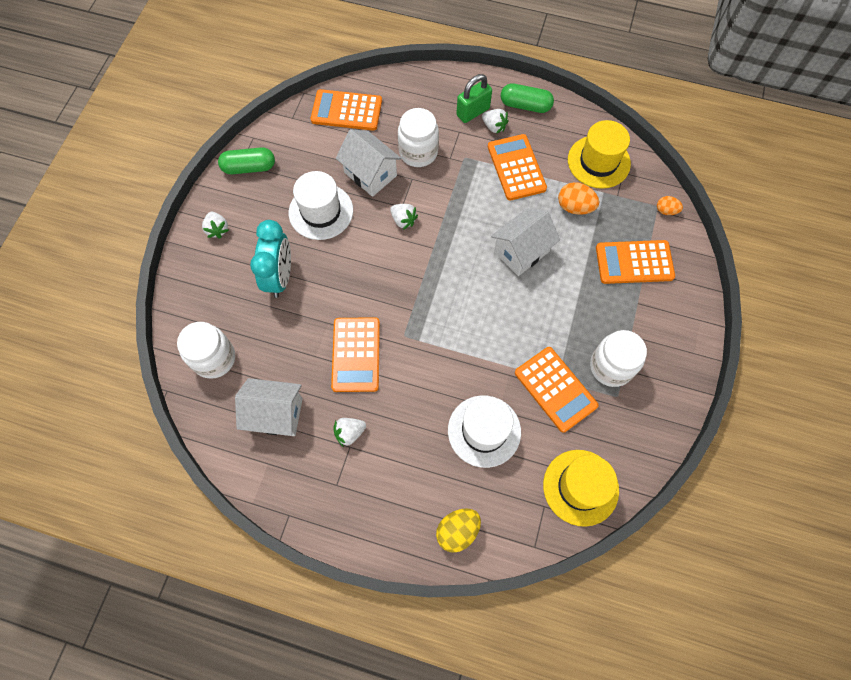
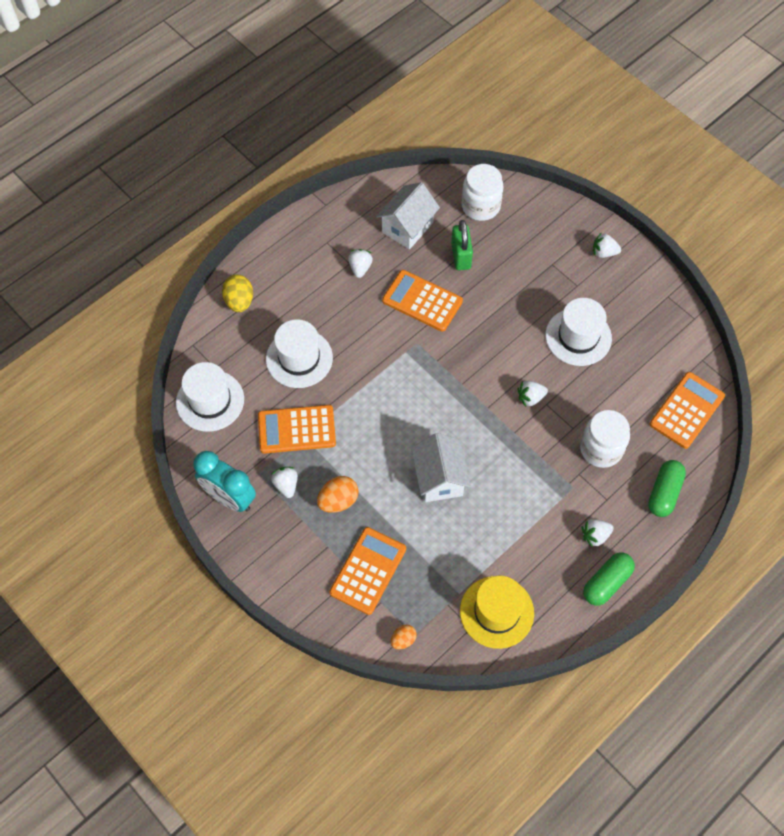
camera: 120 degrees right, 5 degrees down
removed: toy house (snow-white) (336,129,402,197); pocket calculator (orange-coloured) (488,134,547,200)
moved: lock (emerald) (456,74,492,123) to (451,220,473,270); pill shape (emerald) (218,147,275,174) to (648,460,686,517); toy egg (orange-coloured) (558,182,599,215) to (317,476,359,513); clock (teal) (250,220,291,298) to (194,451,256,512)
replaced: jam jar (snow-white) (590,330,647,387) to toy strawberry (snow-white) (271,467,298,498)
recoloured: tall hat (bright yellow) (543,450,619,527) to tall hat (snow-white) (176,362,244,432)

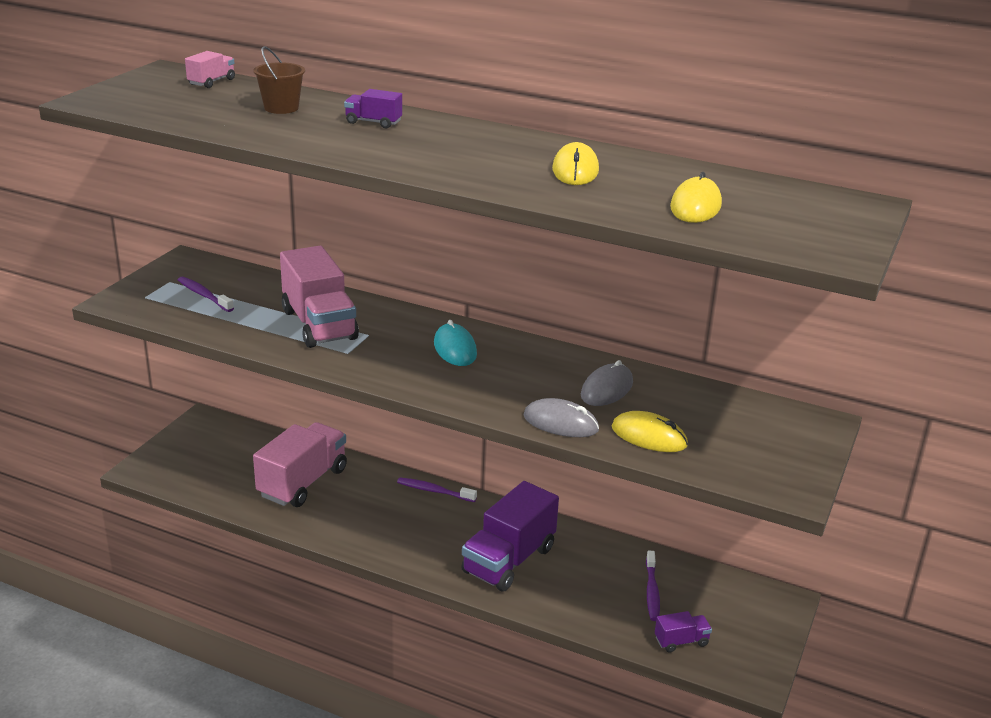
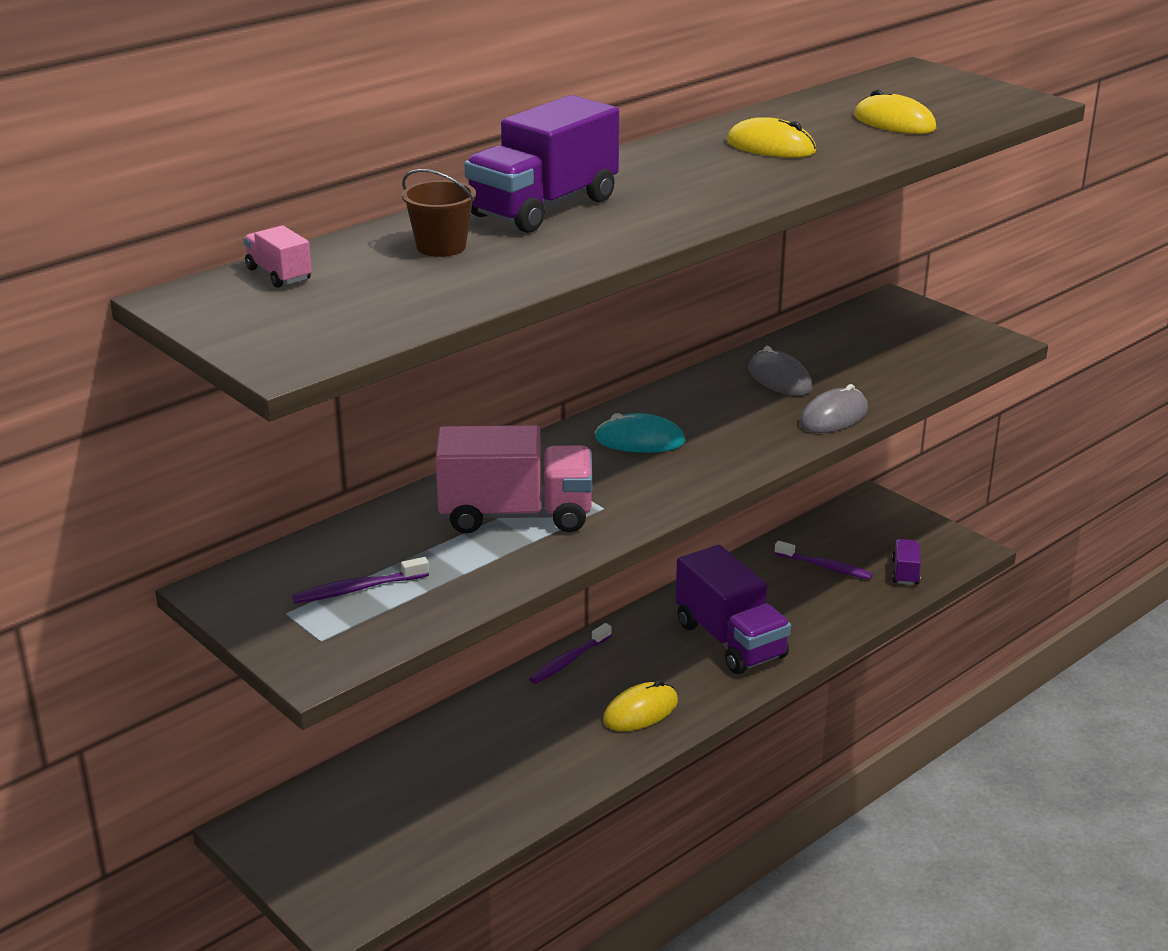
camera: 65 degrees left, 0 degrees up
removed: lorry (pink) (253,422,347,507)
moved: computer mouse (bright yellow) (612,411,688,452) to (603,680,678,731)
resized: lorry (violet) (344,89,402,129) = (464,95,619,233) x2.19

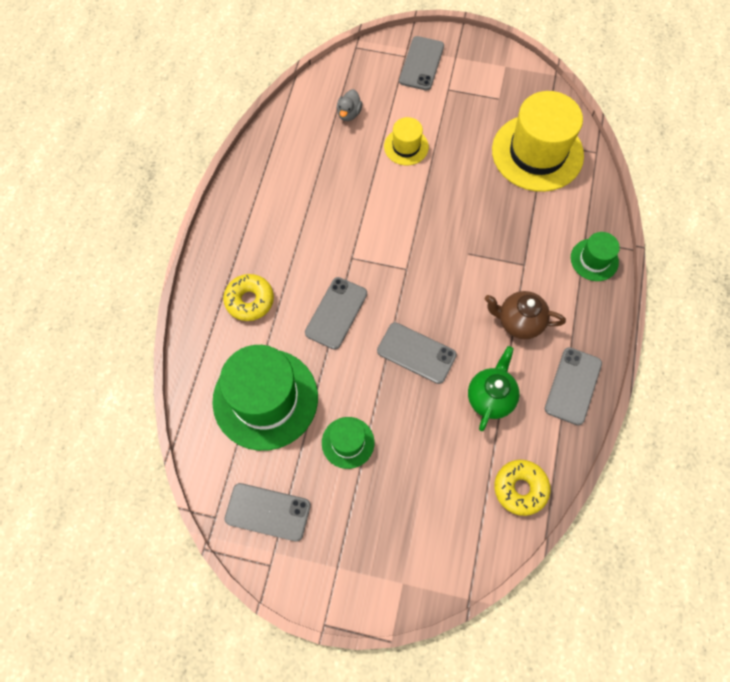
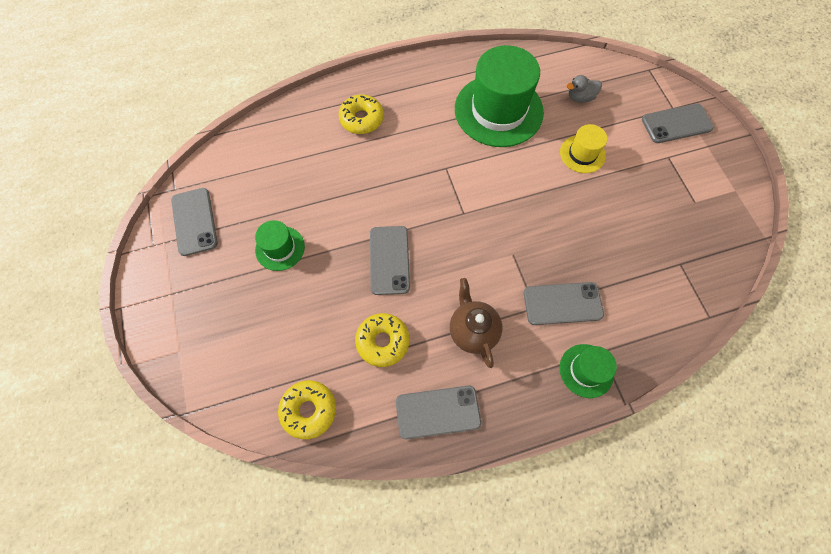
camera: 60 degrees right, 0 degrees up
removed: tall hat (bright yellow) (492,91,584,192)
moved: phone (gray) (305,277,367,350) to (523,282,604,325); tall hat (emerald) (212,345,318,451) to (455,45,544,147)
replaced: teapot (emerald) (468,346,520,431) to glazed donut (bright yellow) (355,313,409,367)

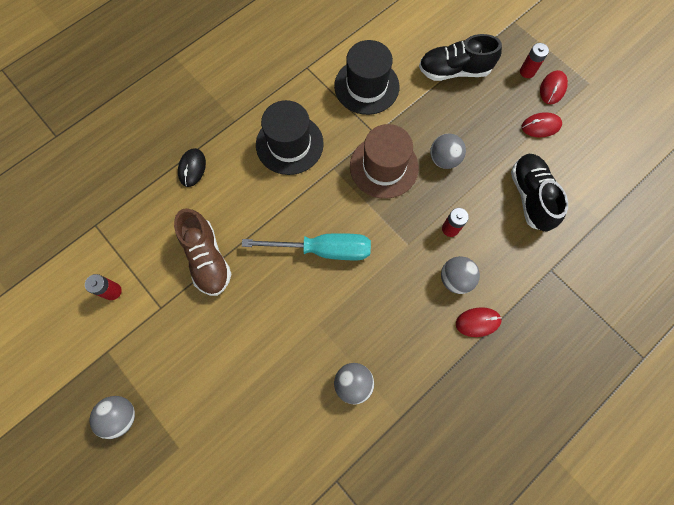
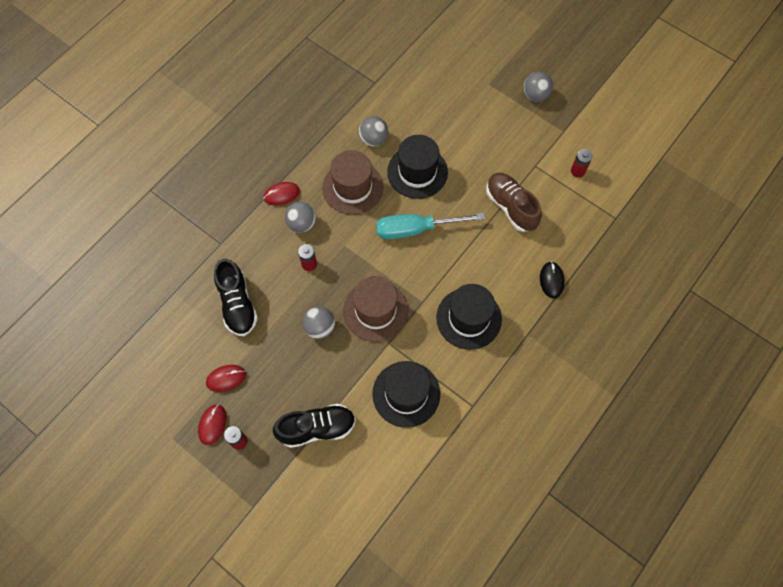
camera: 170 degrees right, 5 degrees down
added: tall hat (black) (387,135,448,199); tall hat (brown) (322,150,384,215)

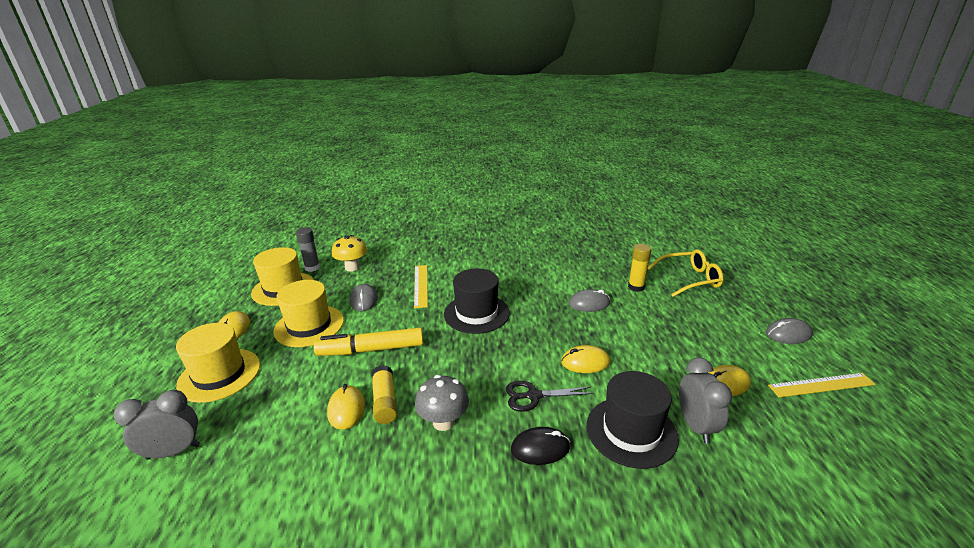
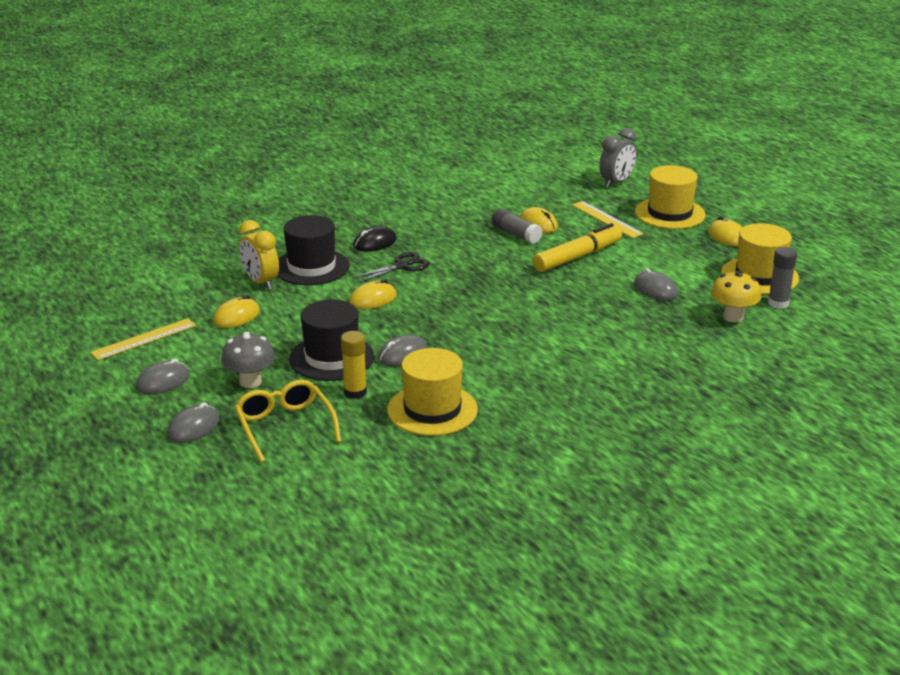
camera: 150 degrees right, 0 degrees up
added: computer mouse (gray) (167,402,220,443)
moved: measuring stick (bright yellow) (414,265,428,308) to (572,201,644,238); tall hat (black) (444,269,510,334) to (289,300,374,381); tall hat (bright yellow) (273,280,344,347) to (387,348,478,436); mushroom (gray) (415,375,469,431) to (221,332,275,388)
recoloured: clock (gray) (679,358,732,444) to clock (bright yellow) (239,220,279,290); glue (bright yellow) (372,365,397,424) to glue (gray) (492,209,542,244)
turned: glasses (bright yellow) (648,249,724,297) = (235,380,341,463) 105 degrees clockwise

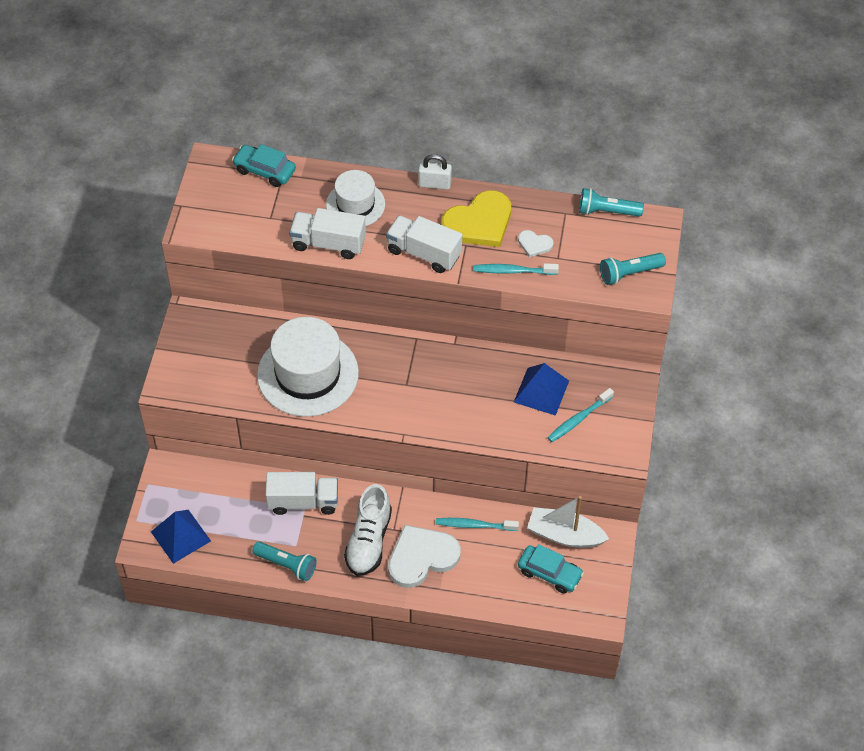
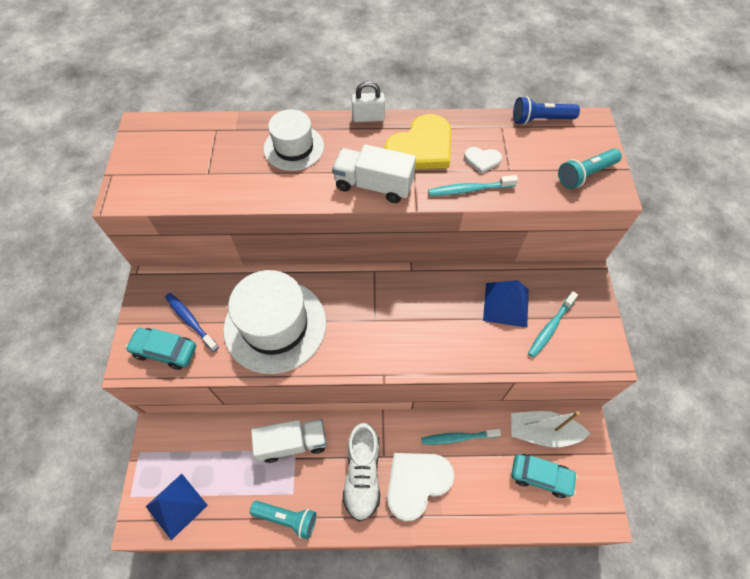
camera: 10 degrees left, 5 degrees up
removed: lorry (snow-white) (289,208,366,259)
added: toothbrush (royal blue) (165,293,219,352)
moved: toy car (teal) (232,144,296,187) to (125,328,196,370)
recoloured: pocket torch (teal) (579,188,644,217) to pocket torch (royal blue) (513,96,580,125)

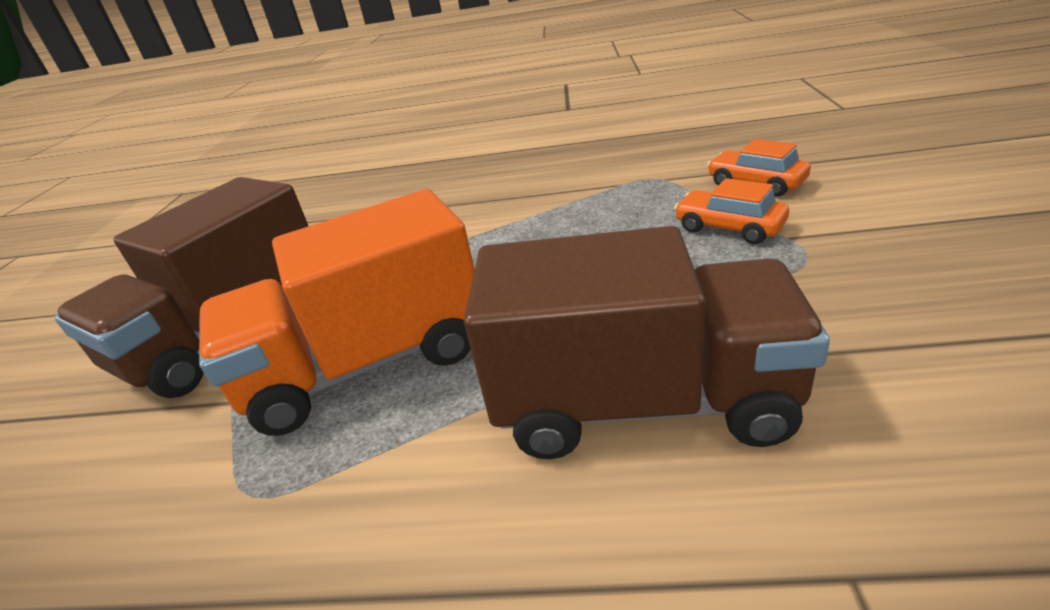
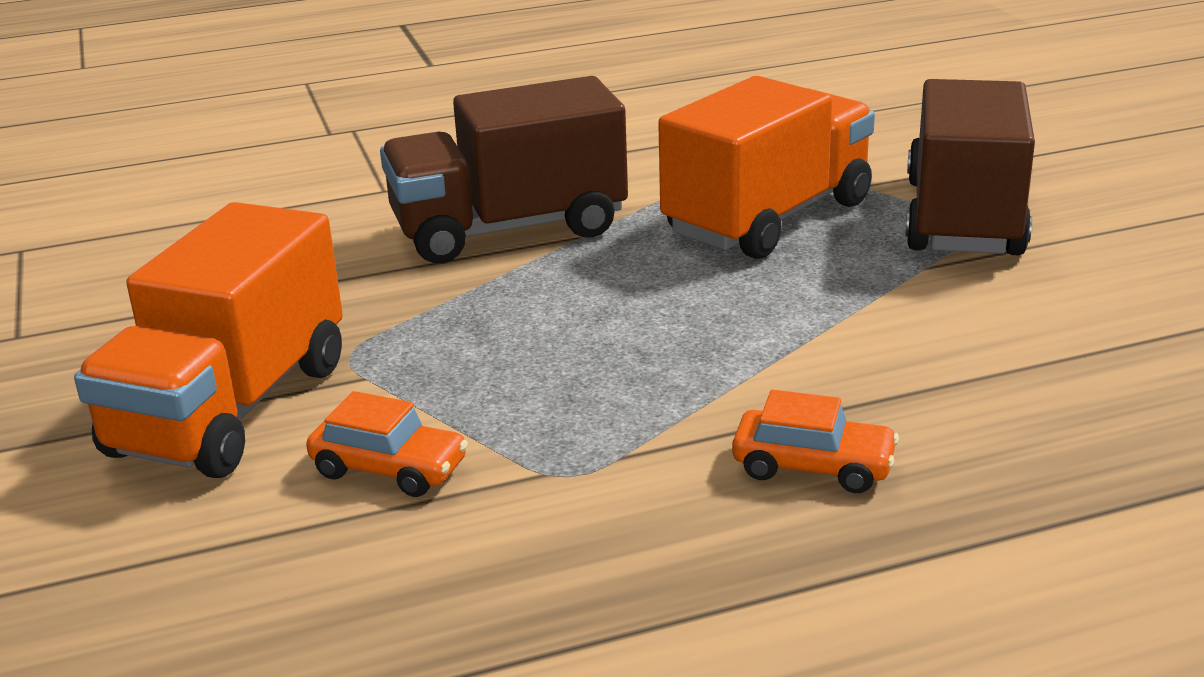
camera: 155 degrees right, 5 degrees down
added: lorry (orange-coloured) (74,202,343,478)
moved: toy car (orange-coloured) (674,178,789,244) to (732,390,899,493)

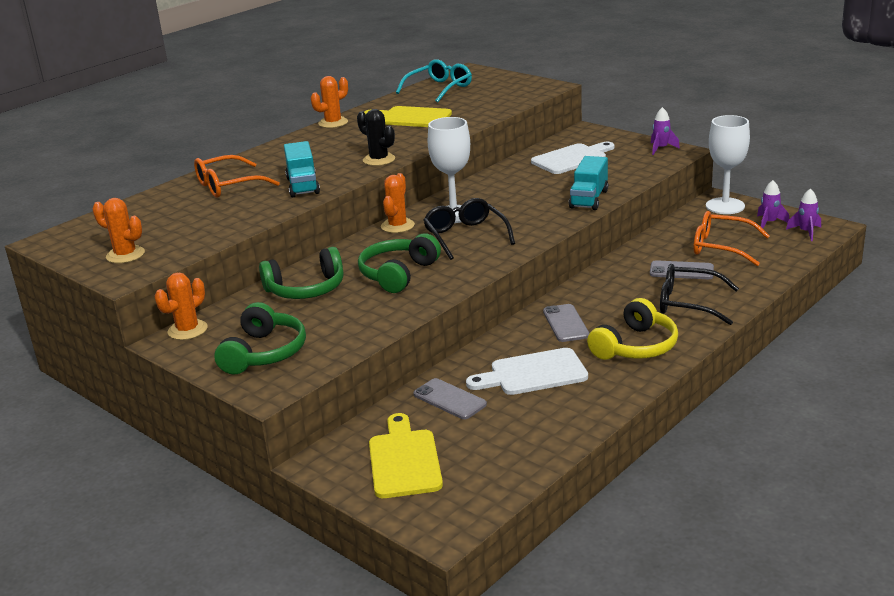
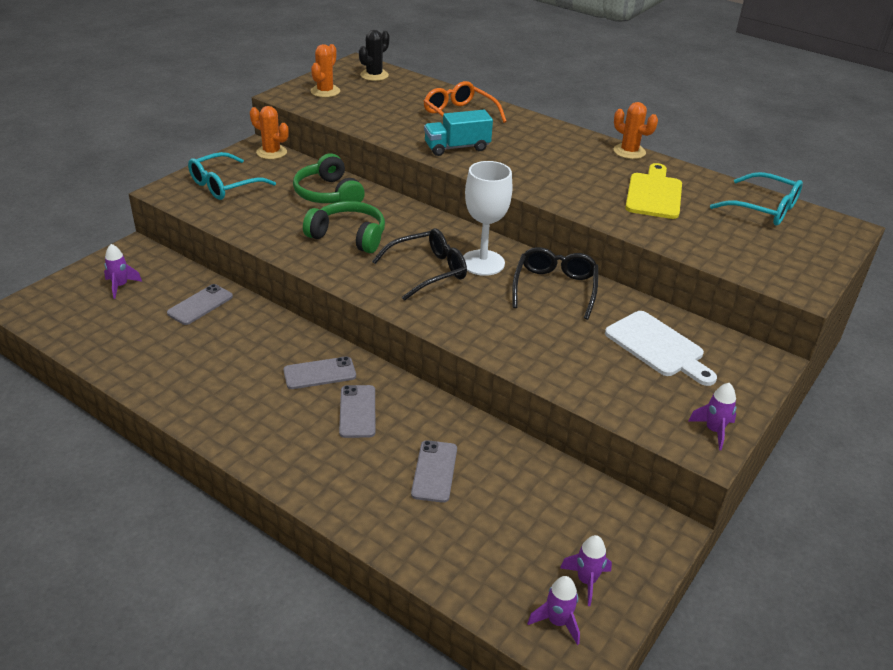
camera: 80 degrees right, 10 degrees up
removed: chalice (snow-white) (706,115,750,214); lorry (teal) (569,156,608,210); prickly plant (orange-coloured) (381,173,415,233); glasses (orange-coloured) (694,211,770,266); headphones (bright yellow) (587,298,678,360); chopping board (snow-white) (466,348,588,395)
added: phone (gray) (339,385,375,438)
moved: prickly plant (black) (357,109,395,166) to (359,30,390,81); glasses (black) (660,264,739,325) to (512,247,598,320)
replaced: headphones (emerald) (214,302,306,375) to glasses (teal) (188,152,276,200); chopping board (bright yellow) (369,413,443,498) to rocket (violet) (104,244,142,299)

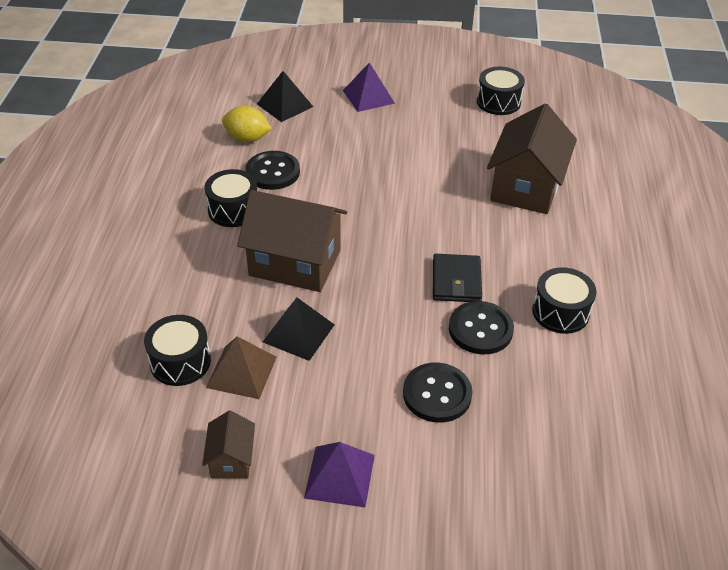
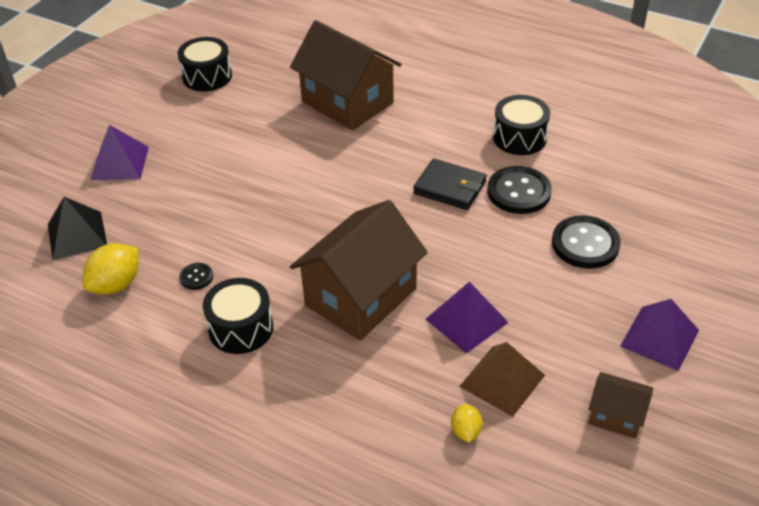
camera: 65 degrees left, 0 degrees up
replaced: snare drum (black) (144,315,211,386) to lemon (bright yellow) (451,404,483,443)
recoloured: pyramid shape (black) (263,298,335,361) to pyramid shape (violet) (426,282,509,354)
resized: sewing button (black) (245,151,300,190) = (179,263,213,290) x0.49

